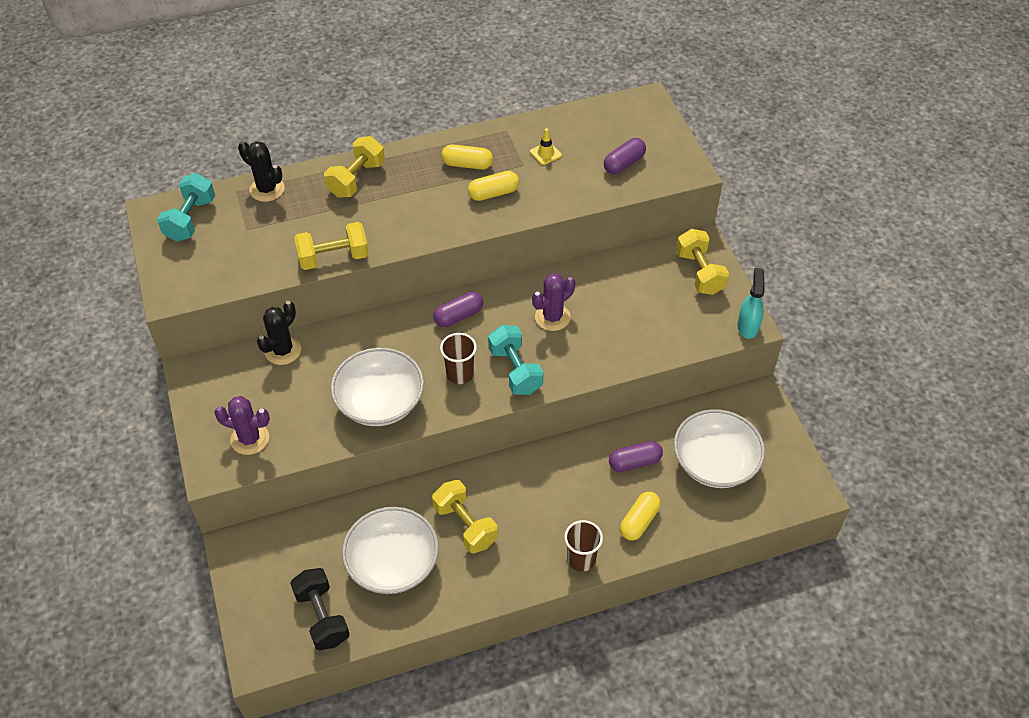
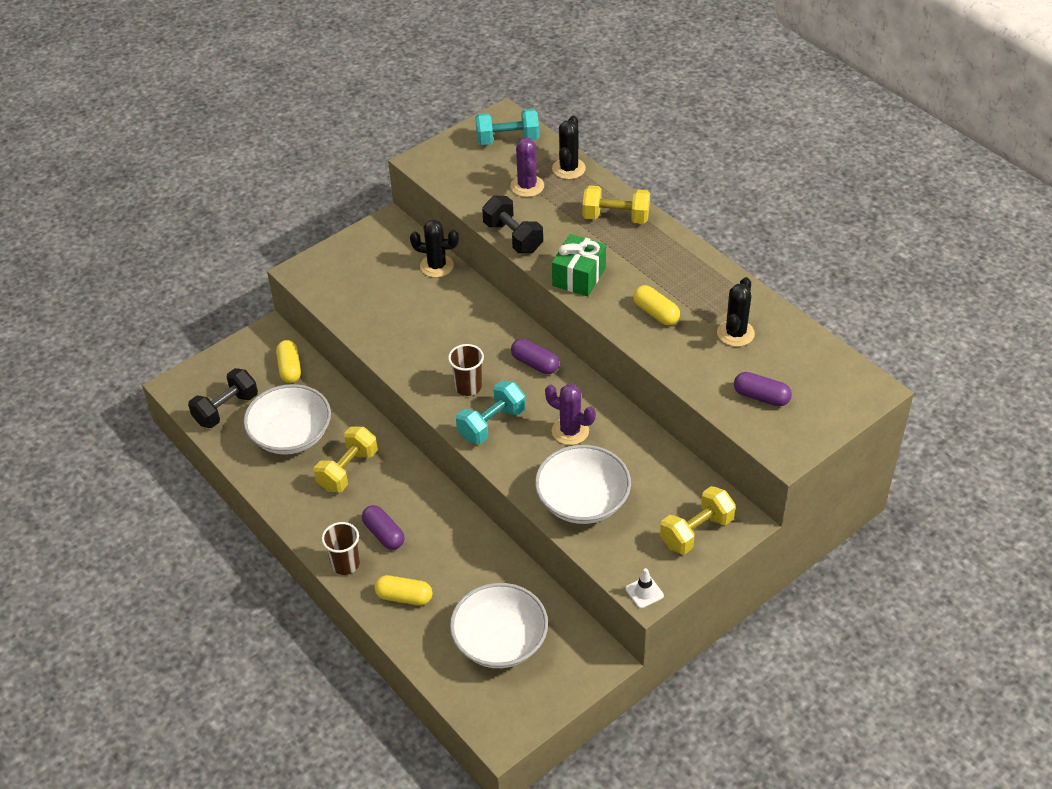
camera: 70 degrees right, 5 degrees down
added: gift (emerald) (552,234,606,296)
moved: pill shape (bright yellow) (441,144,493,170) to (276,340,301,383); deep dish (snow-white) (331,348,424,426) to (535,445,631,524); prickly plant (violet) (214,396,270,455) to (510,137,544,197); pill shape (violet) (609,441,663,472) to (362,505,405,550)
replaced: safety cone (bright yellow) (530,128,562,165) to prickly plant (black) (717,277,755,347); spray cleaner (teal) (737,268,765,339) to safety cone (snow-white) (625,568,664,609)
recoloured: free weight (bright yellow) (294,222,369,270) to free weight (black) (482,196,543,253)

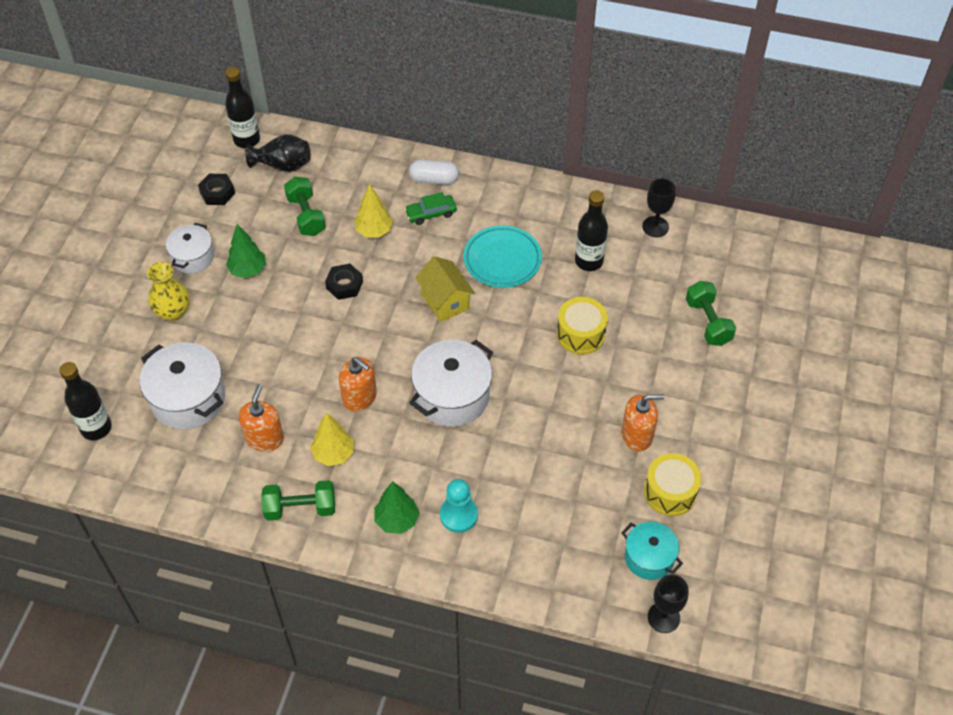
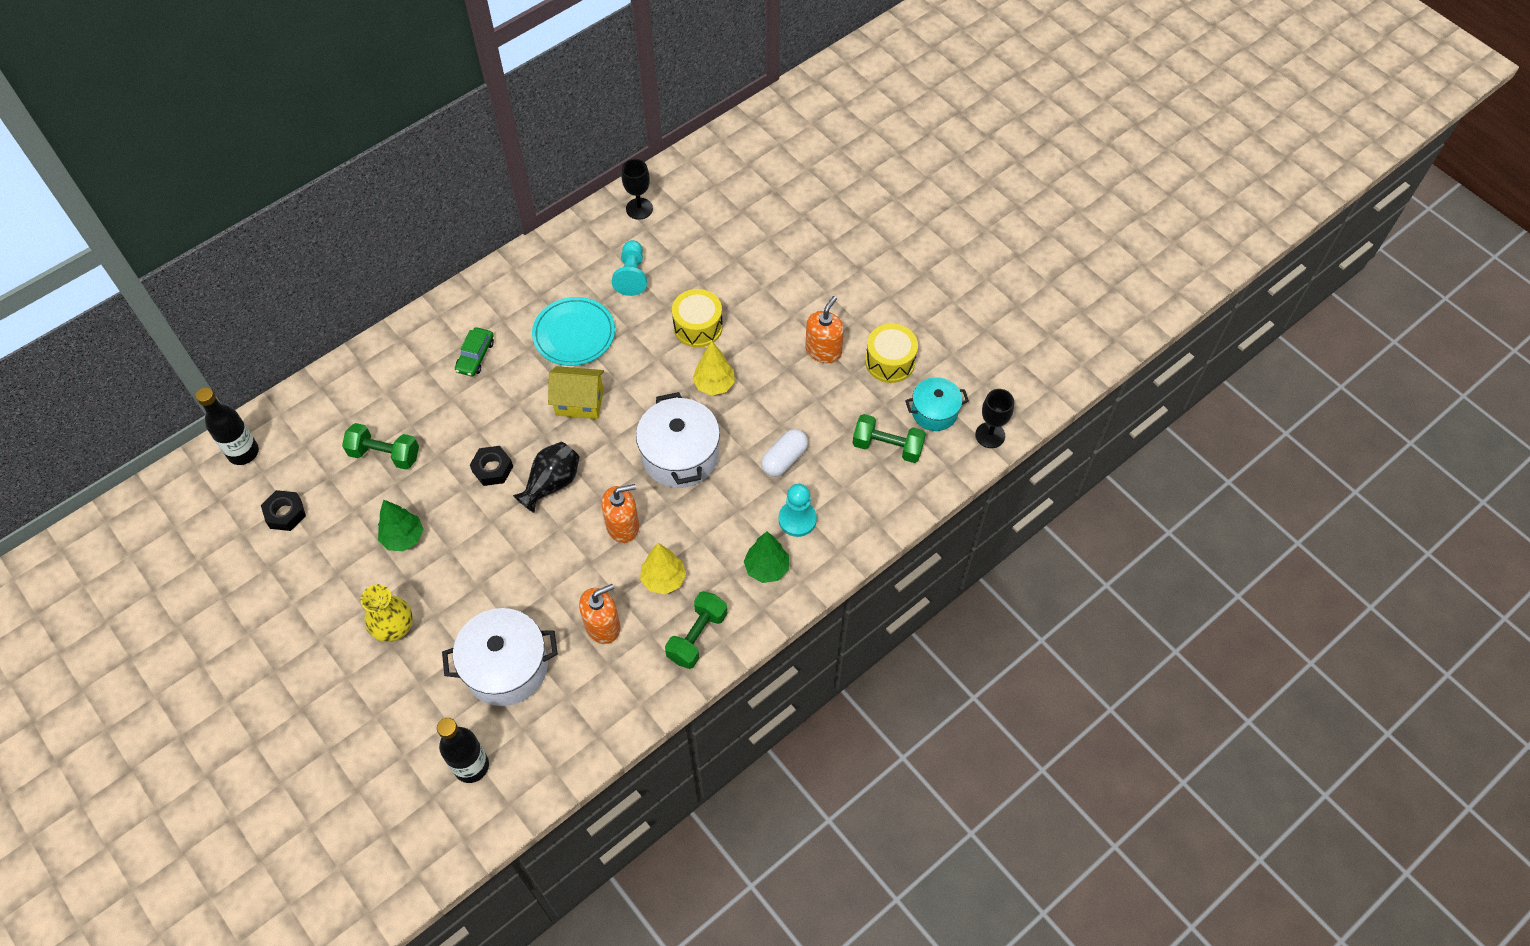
camera: 55 degrees left, 5 degrees up
removed: cooking pot (snow-white) (166,223,214,274)
moved: vase (black) (245,134,310,172) to (513,442,580,513); pill shape (snow-white) (409,160,459,185) to (761,429,808,477); tree (bright yellow) (354,184,393,237) to (693,341,735,395); free weight (emerald) (686,281,736,346) to (852,414,926,463)
replaced: flask (black) (575,190,608,271) to game pawn (teal) (612,240,647,296)
turned: soap pump (orange-coloured) (238,384,284,452) = (579,584,620,644) 105 degrees clockwise

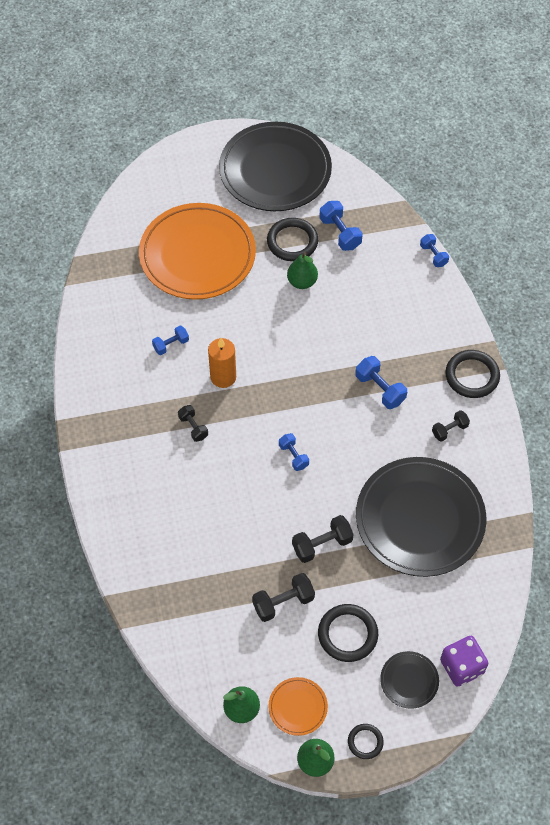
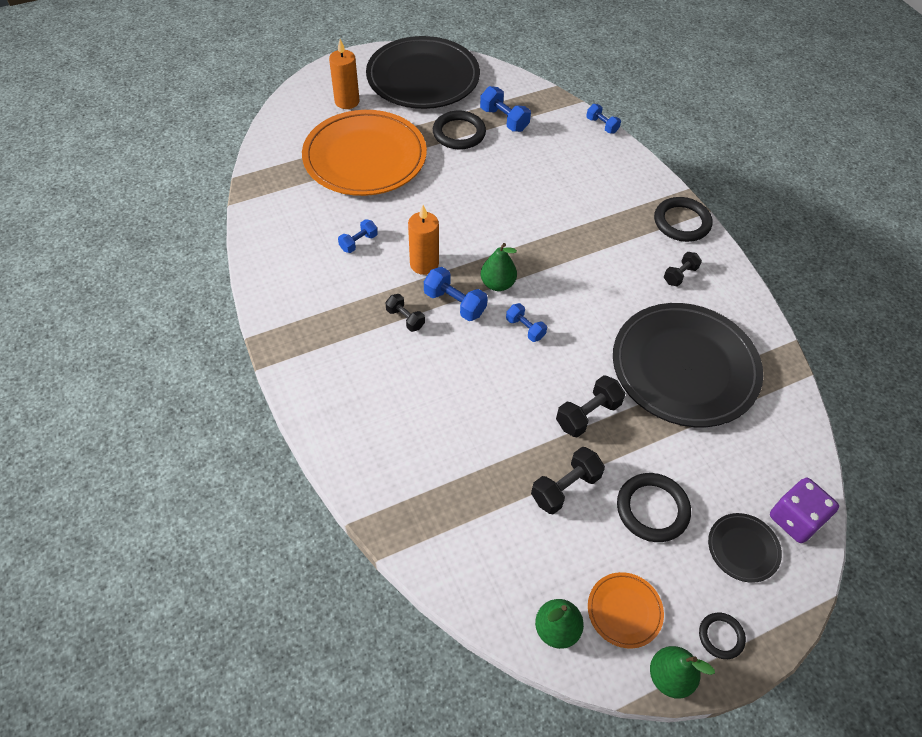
camera: 15 degrees left, 5 degrees down
added: wax candle (orange-coloured) (329,39,360,109)
moved: pear (emerald) (287,252,318,289) to (481,243,517,291); free weight (royal blue) (355,356,407,409) to (424,267,488,321)

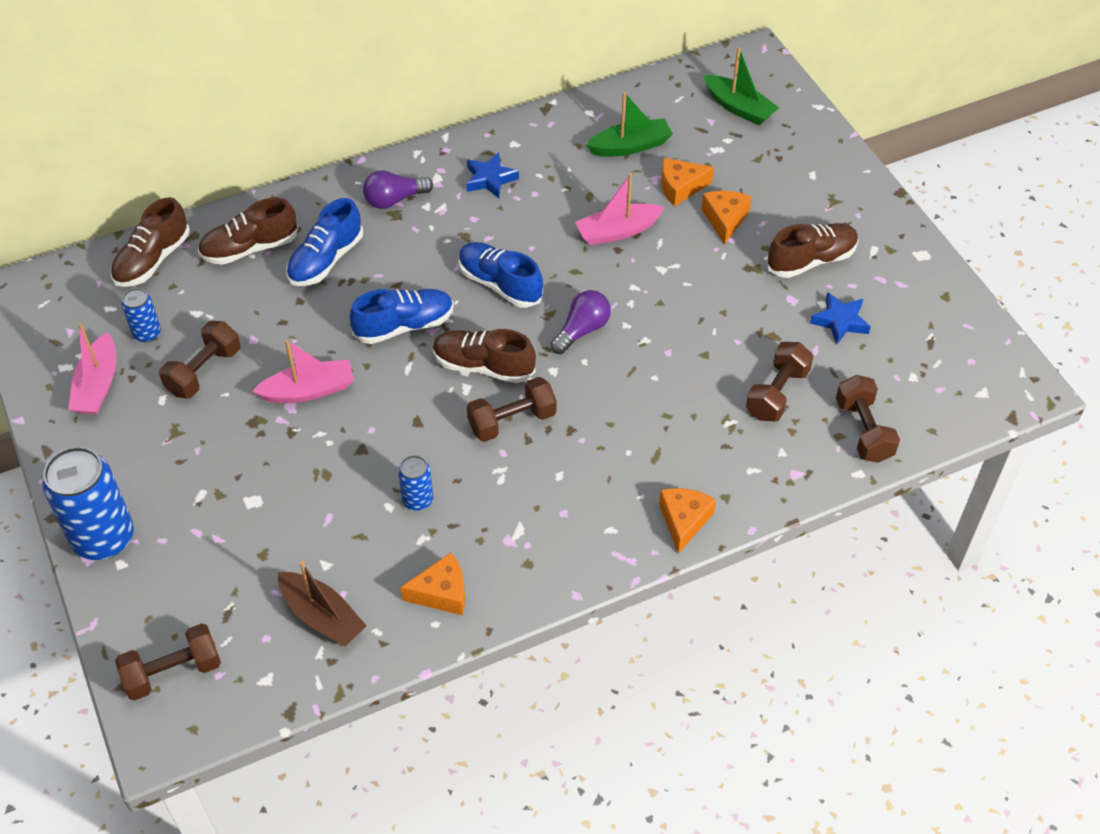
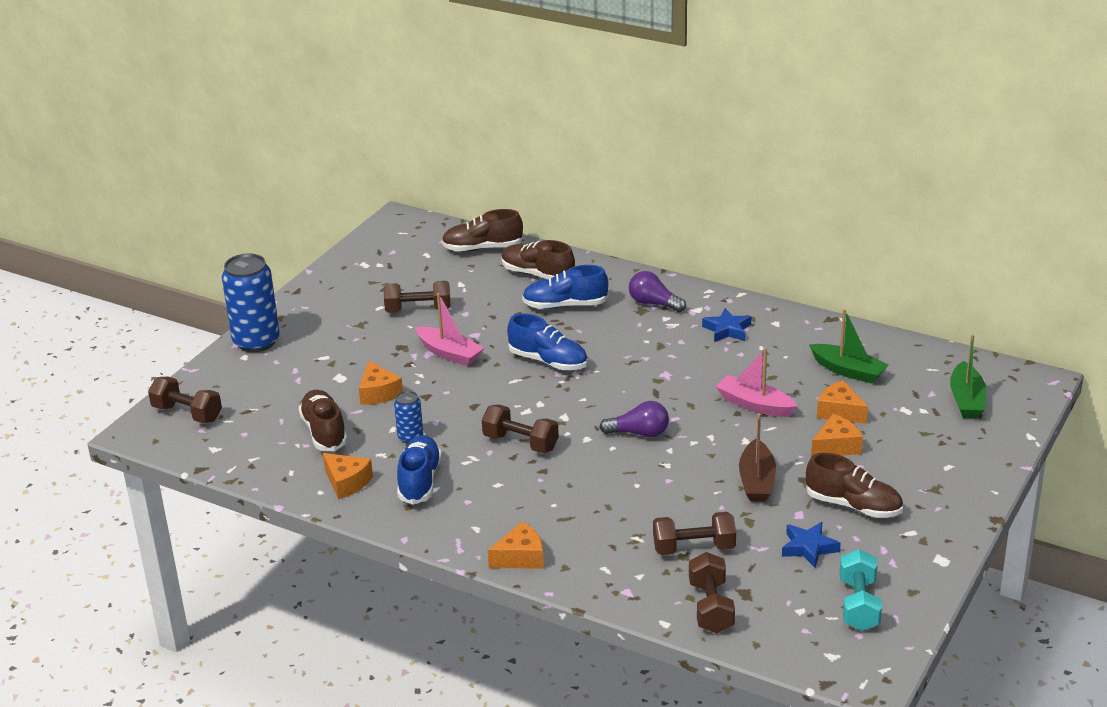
camera: 55 degrees right, 20 degrees down
removed: soda can (royal blue) (121,288,161,342); toy boat (pink) (68,323,116,414)
added: piece of cheese (orange-coloured) (359,361,403,405); free weight (teal) (840,549,882,631)
moved: lace-up shoe (royal blue) (459,242,543,308) to (397,435,442,504); lace-up shoe (brown) (433,329,536,383) to (298,390,348,451); toy boat (brown) (278,561,366,646) to (739,413,776,502)
turned: free weight (brown) (836,375,900,463) = (689,552,735,633) 45 degrees counterclockwise

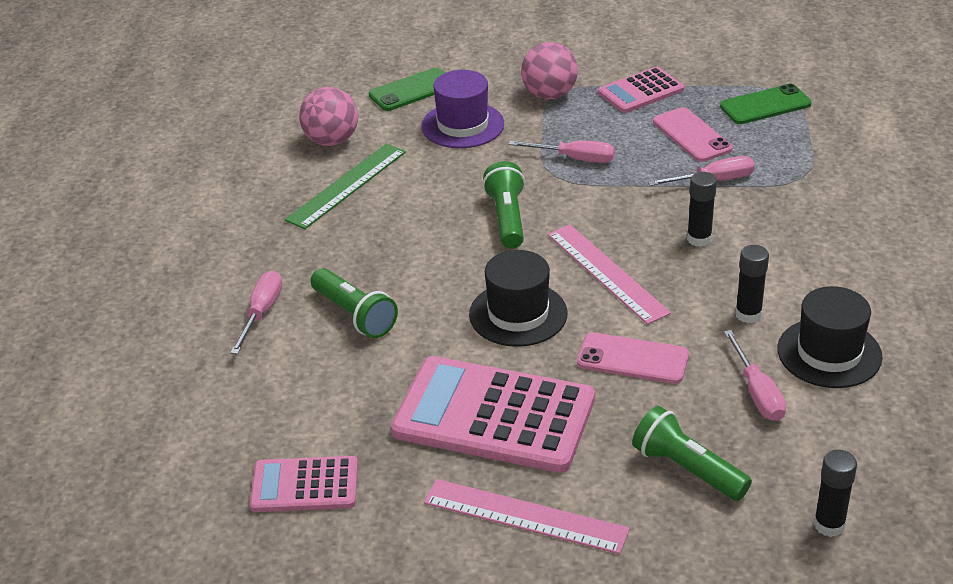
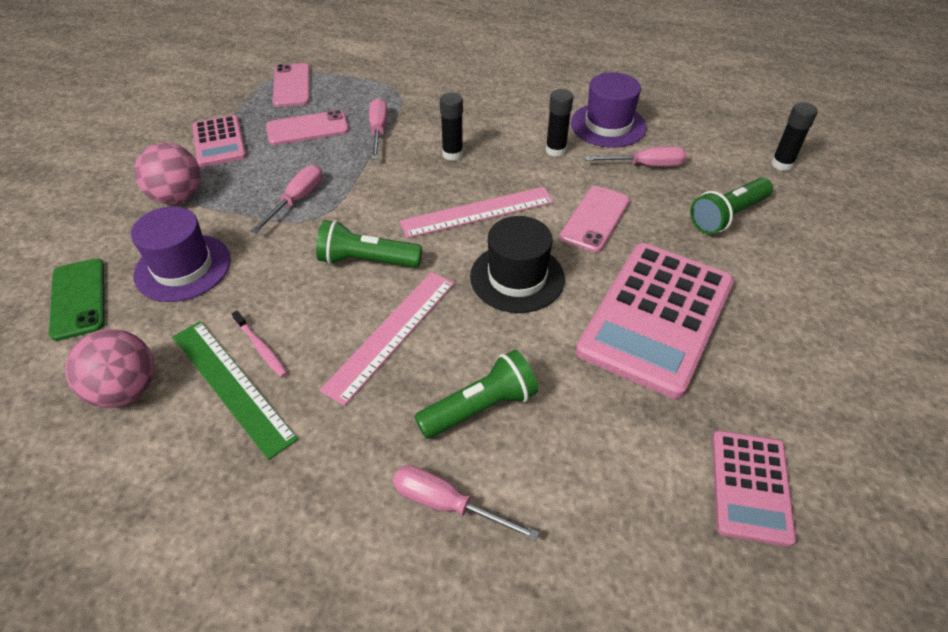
camera: 80 degrees left, 10 degrees up
added: toothbrush (pink) (232,311,287,378)
moved: measuring stick (pink) (424,479,630,554) to (319,272,454,406)
recoloured: phone (emerald) (720,84,812,124) to phone (pink) (273,63,310,107); tall hat (black) (777,286,883,388) to tall hat (violet) (571,72,647,148)

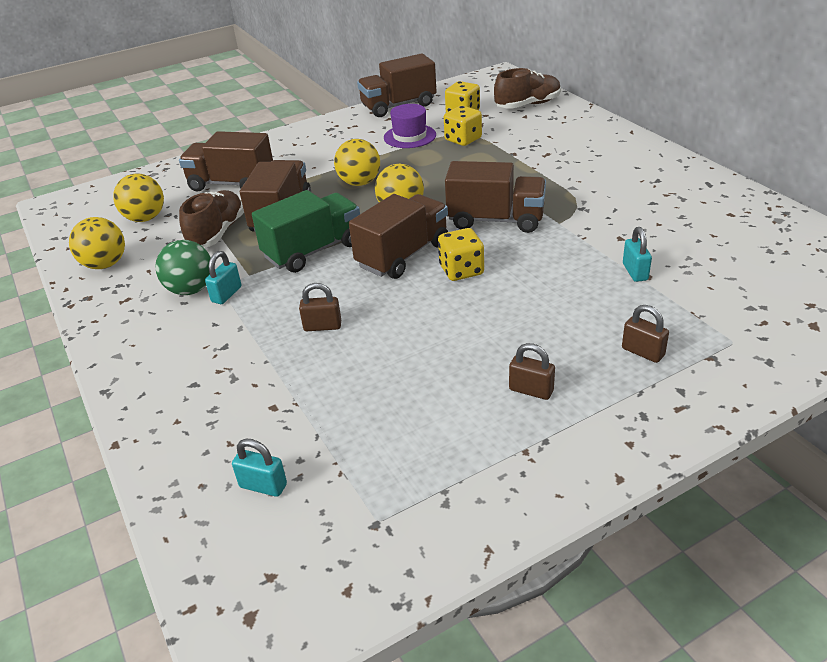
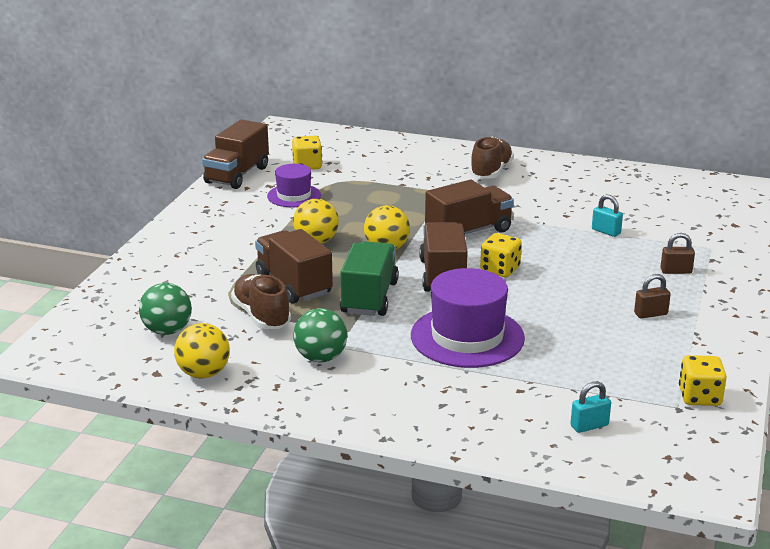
camera: 45 degrees left, 10 degrees down
removed: lorry (brown) (179,131,273,192); lock (teal) (205,251,242,304)
moved: lace-up shoe (brown) (494,68,561,109) to (470,137,514,179); dice (bright yellow) (444,106,482,146) to (679,355,727,406)
replaced: lock (brown) (299,283,341,331) to tall hat (violet) (411,268,525,368)
recoloured: ball (bright yellow) (113,174,164,222) to ball (emerald) (139,283,192,335)

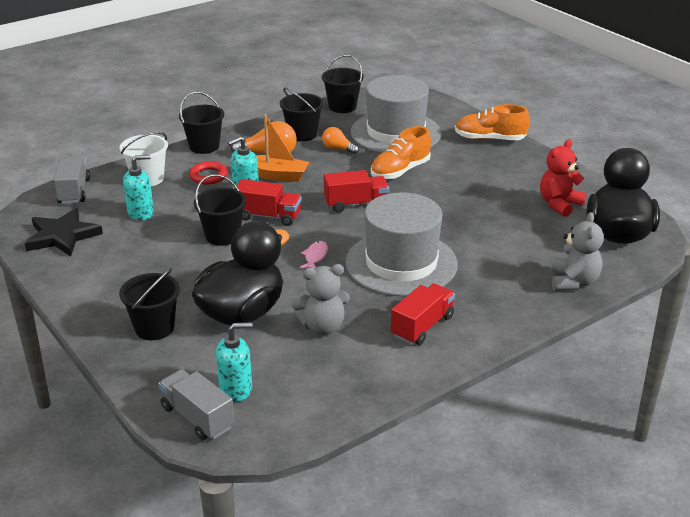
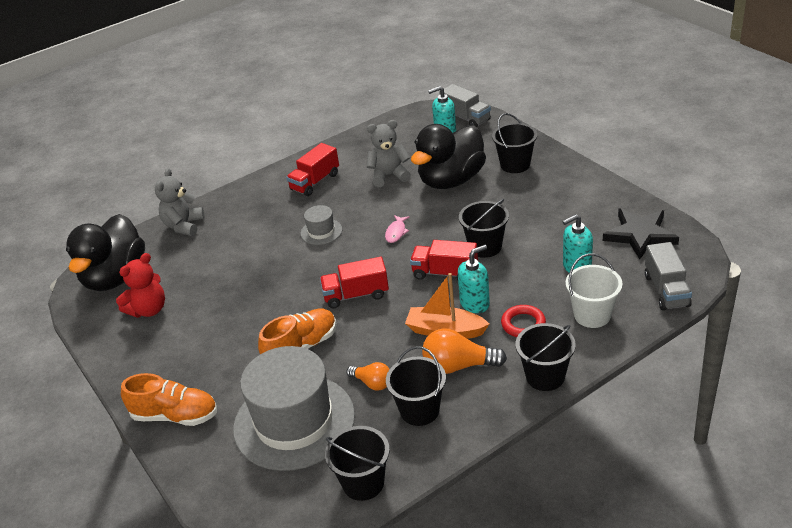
camera: 175 degrees left, 5 degrees up
resized: tall hat (gray) (346,192,458,296) = (301,205,342,245) x0.43

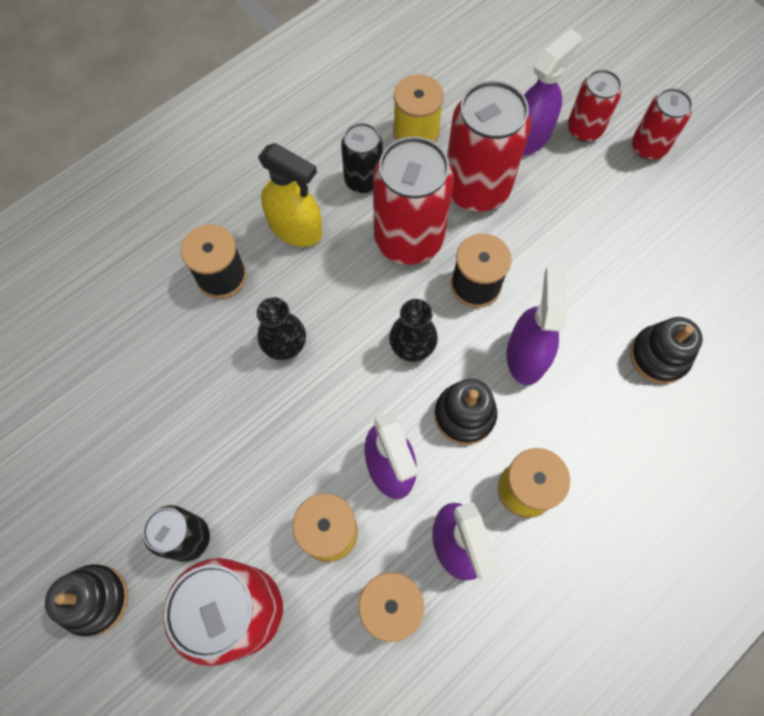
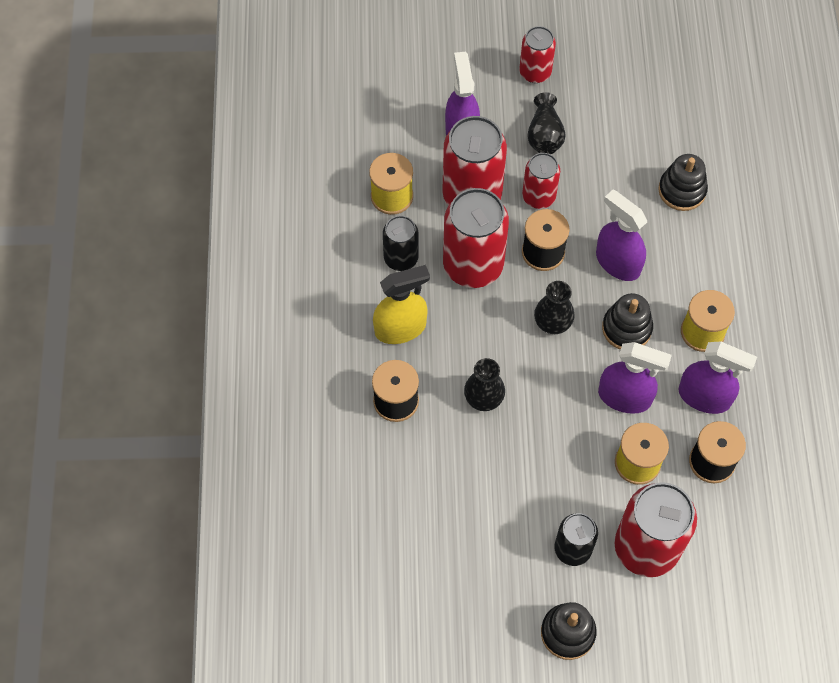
camera: 50 degrees left, 5 degrees down
added: vase (black) (527,92,566,154)
moved: soda can (red) (567,69,621,142) to (522,153,560,209)

